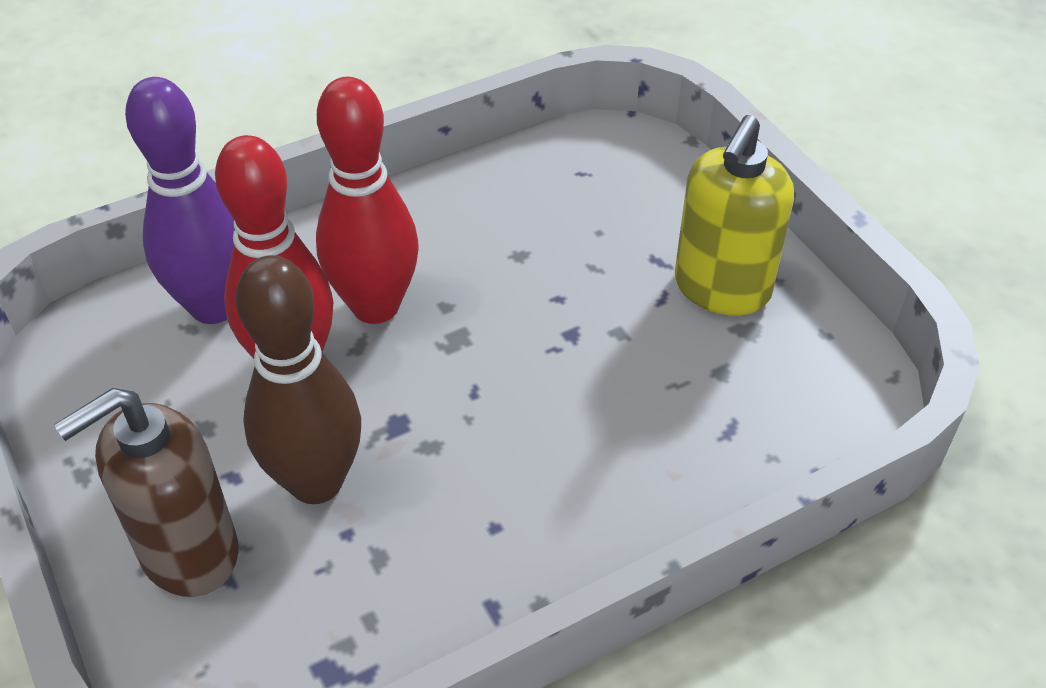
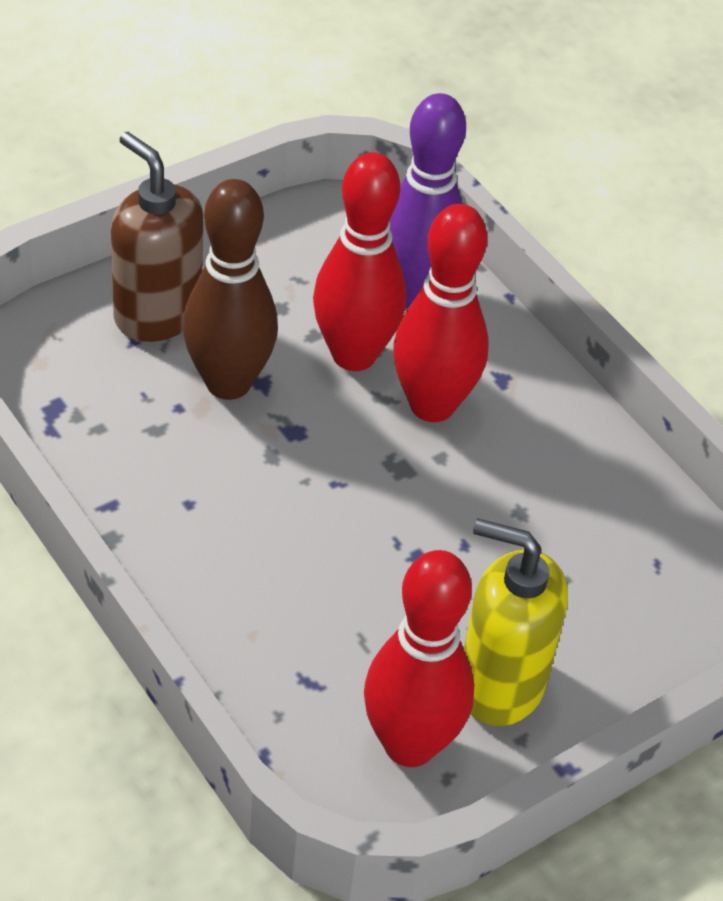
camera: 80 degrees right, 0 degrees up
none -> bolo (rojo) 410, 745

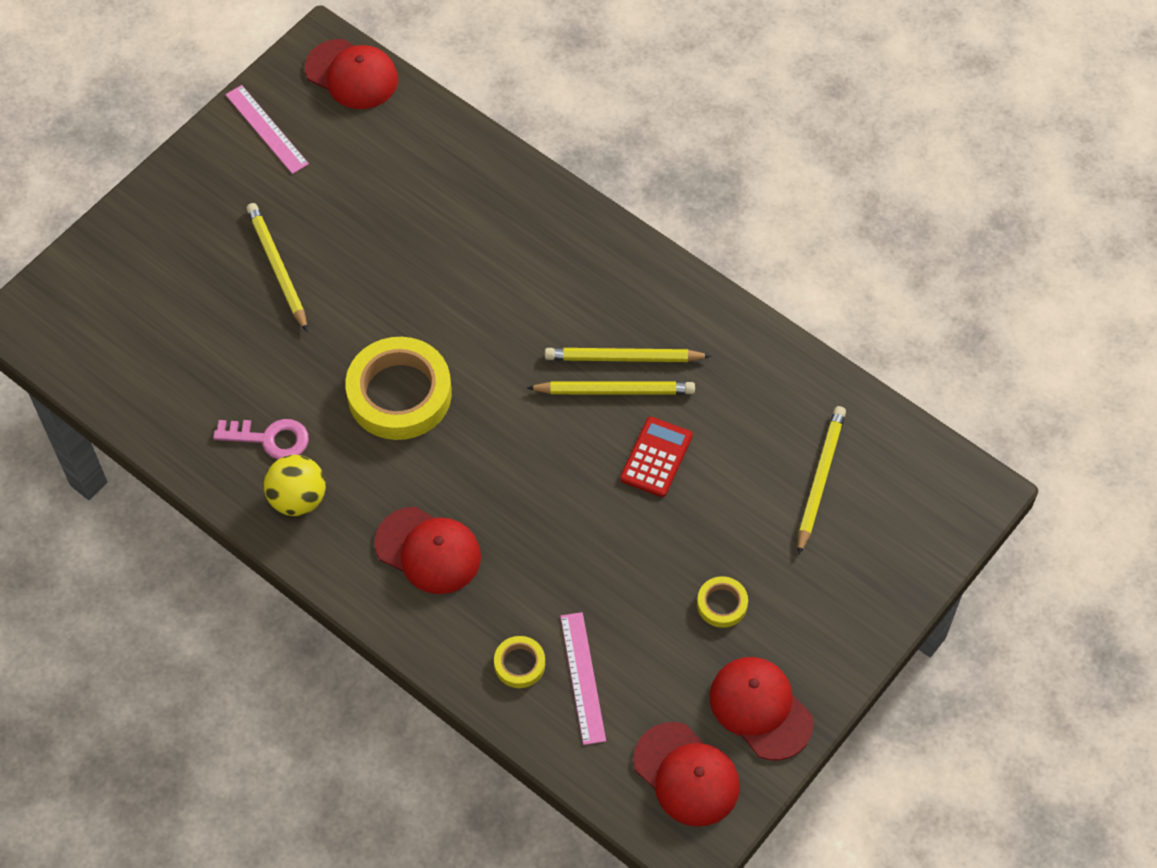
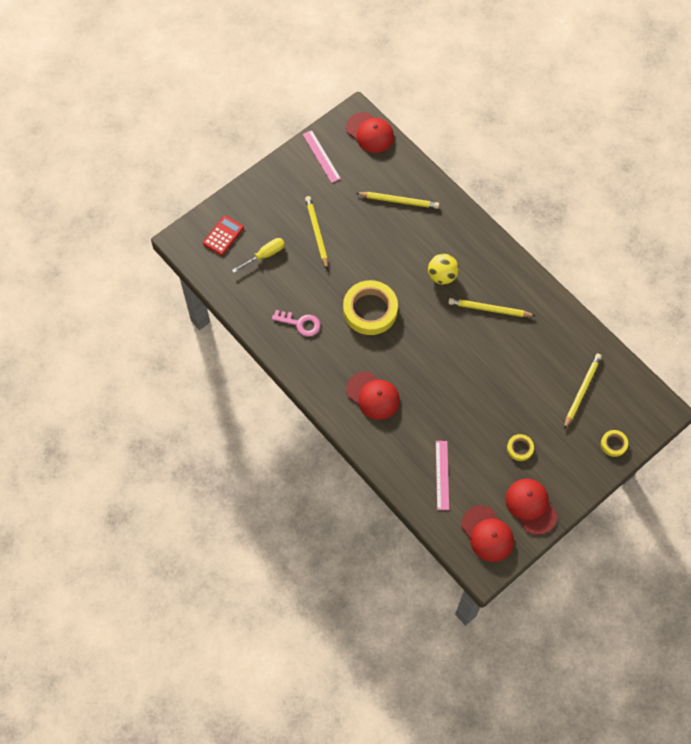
camera: 10 degrees right, 5 degrees up
none -> destornillador (amarillo) 265, 255
pelota (amarillo) 298, 499 -> pelota (amarillo) 442, 276, shifted
cinta adhesiva (amarillo) 519, 664 -> cinta adhesiva (amarillo) 613, 444, shifted
lápiz (amarillo) 615, 390 -> lápiz (amarillo) 399, 201, shifted
calculadora (rojo) 656, 457 -> calculadora (rojo) 223, 236, shifted

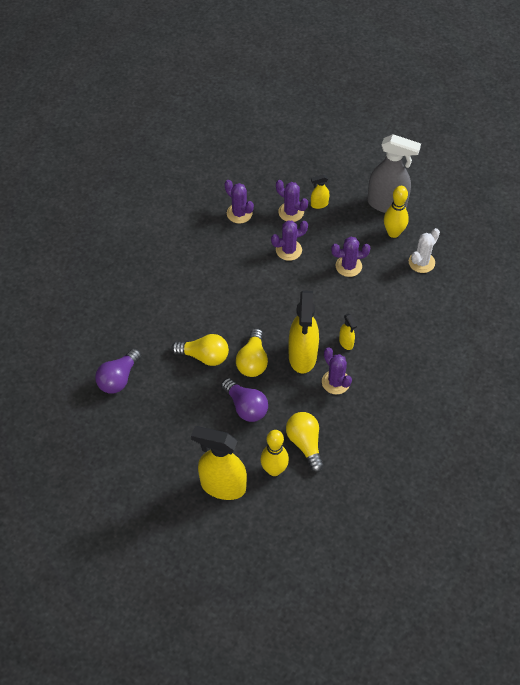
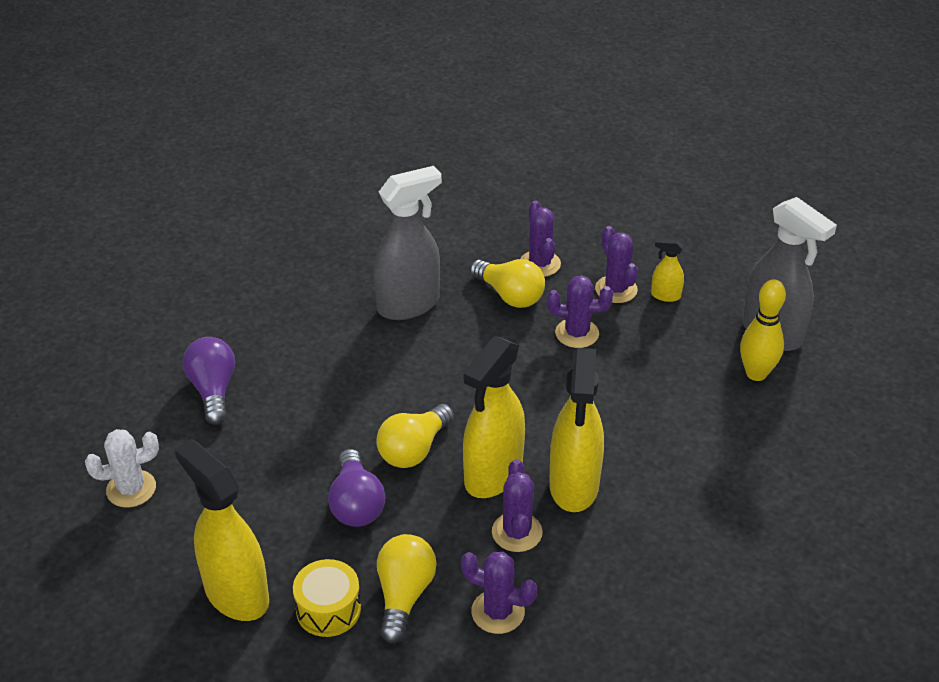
camera: 30 degrees right, 15 degrees down
none -> pulverizador (gris) 409, 305
bombilla (amarillo) 204, 356 -> bombilla (amarillo) 510, 295, shifted
cactus (morado) 348, 266 -> cactus (morado) 498, 612, shifted
cactus (blanco) 421, 262 -> cactus (blanco) 131, 489, shifted
bolo (amarillo) 274, 470 -> tambor (amarillo) 328, 609
bombilla (morado) 118, 378 -> bombilla (morado) 213, 390, 105 degrees clockwise
pulverizador (amarillo) 346, 342 -> pulverizador (amarillo) 574, 486, x2.20

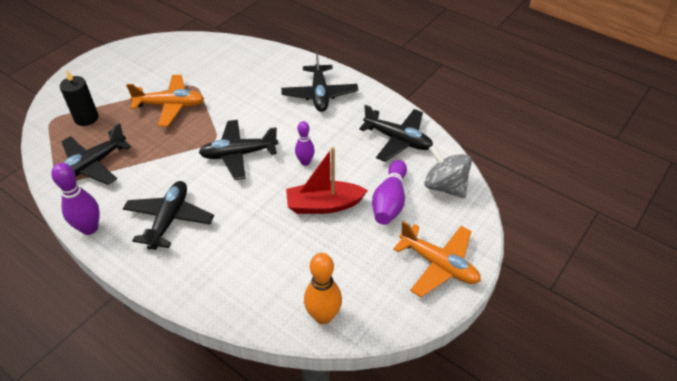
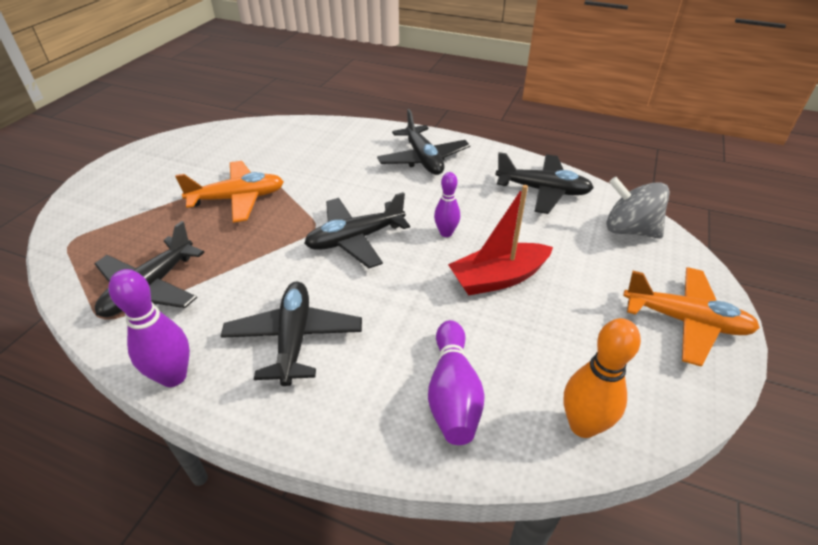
camera: 15 degrees left, 5 degrees down
vela (negro) 86, 118 -> none
bolo (morado) 390, 201 -> bolo (morado) 453, 394, shifted

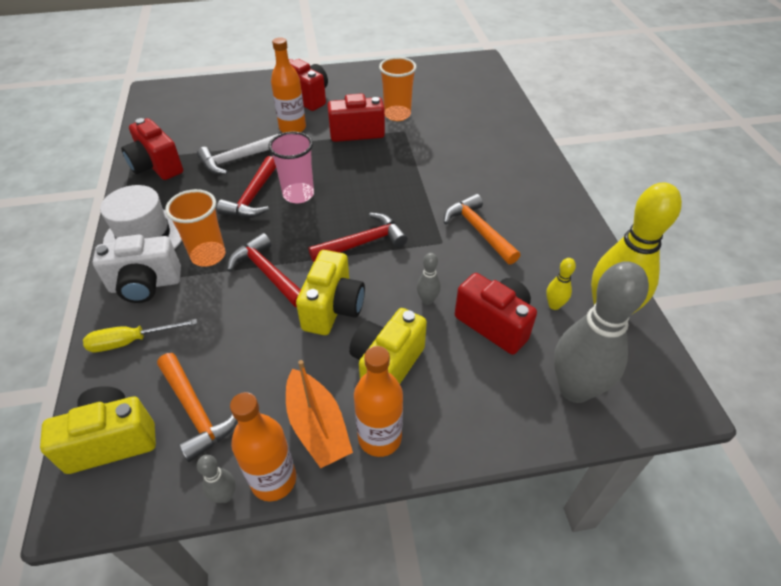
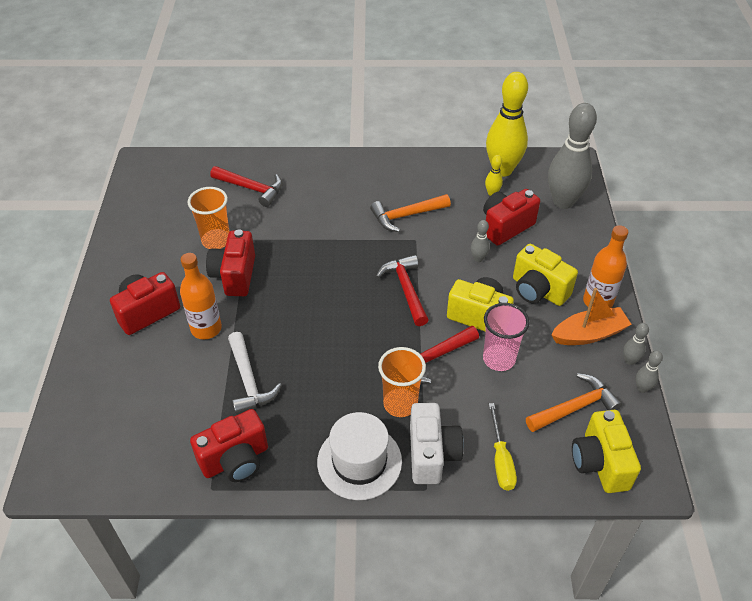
camera: 80 degrees left, 0 degrees up
martillo (rojo) 253, 197 -> martillo (rojo) 251, 188, shifted
vaso (rosa) 298, 194 -> vaso (rosa) 499, 359, shifted
botella (naranja) 273, 480 -> bolo (gris) 629, 361

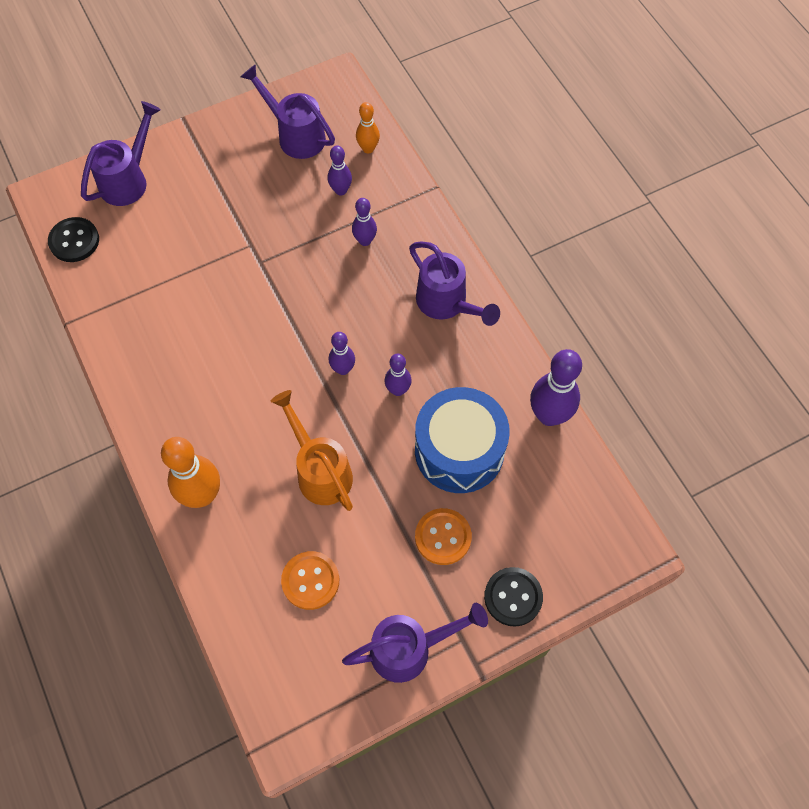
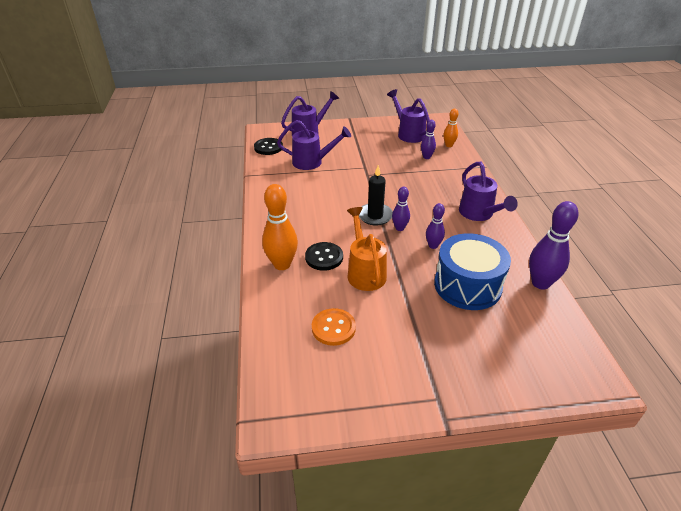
camera: 20 degrees right, 25 degrees down
bolo (morado) 365, 241 -> none
botón (naranja) 443, 537 -> none
none -> vela (negro) 375, 216
regadera (morado) 409, 649 -> regadera (morado) 312, 162, shifted
botón (negro) 513, 597 -> botón (negro) 324, 257, shifted

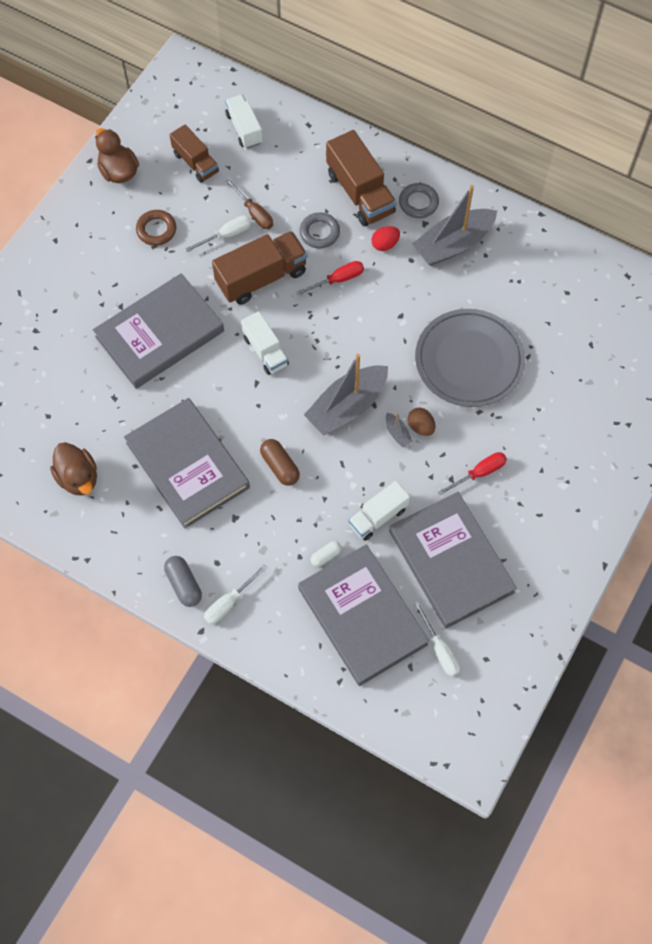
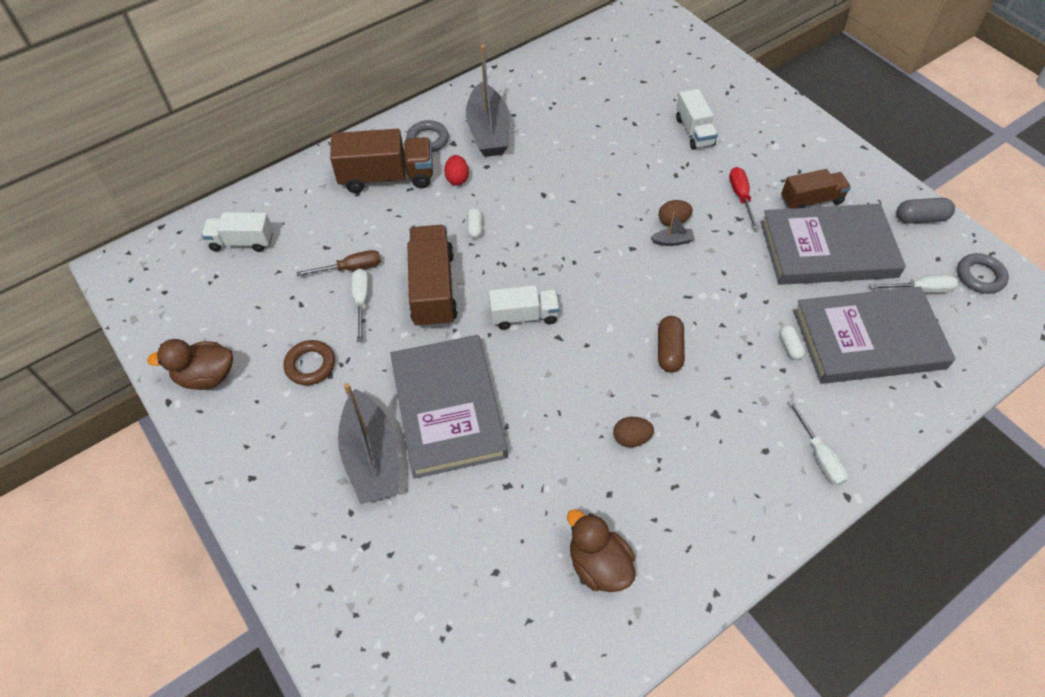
camera: 65 degrees left, 10 degrees down
plato (gris) 469, 360 -> none
cápsula (gris) 183, 584 -> cápsula (gris) 920, 218, shifted
camión (marrón) 195, 163 -> camión (marrón) 811, 200, shifted
anillo (gris) 319, 232 -> anillo (gris) 980, 276, shifted
barco (gris) 347, 406 -> barco (gris) 372, 457, shifted
camión (blanco) 378, 517 -> camión (blanco) 694, 131, shifted
libro (gris) 187, 465 -> huevo (marrón) 631, 438
destornillador (rojo) 338, 280 -> cápsula (blanco) 475, 227
pato (marrón) 78, 477 -> pato (marrón) 598, 564, 120 degrees counterclockwise
cápsula (marrón) 280, 466 -> cápsula (marrón) 669, 350, 75 degrees counterclockwise

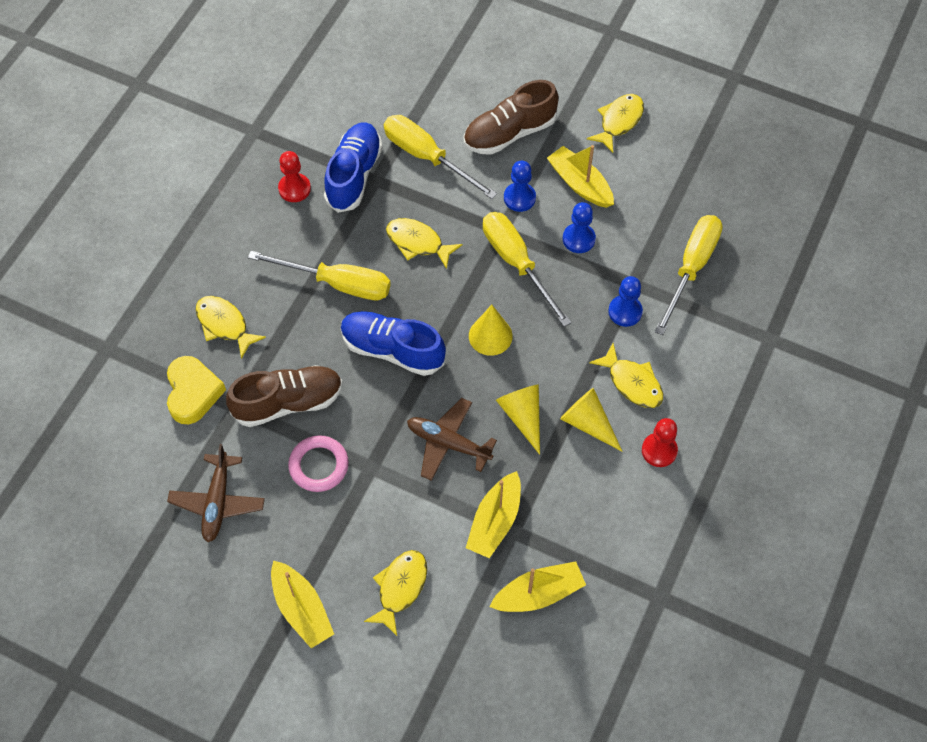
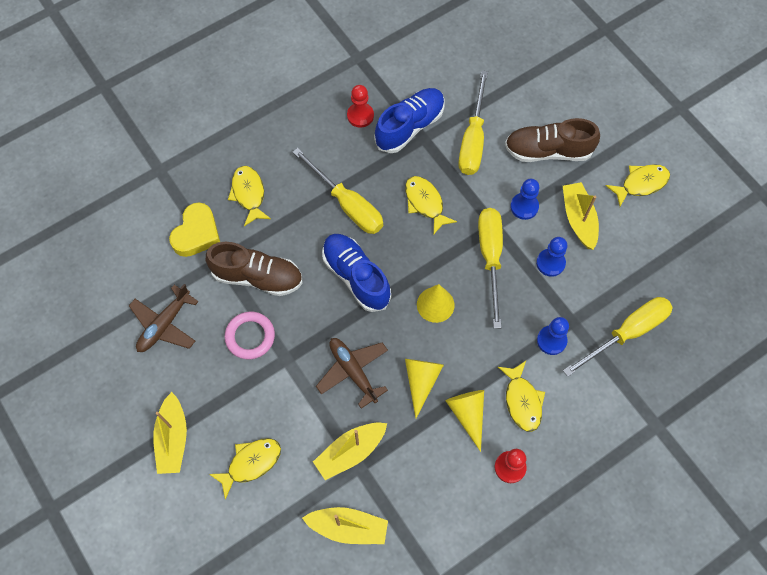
camera: 30 degrees right, 5 degrees up
destornillador (amarillo) 427, 157 -> destornillador (amarillo) 473, 139, 150 degrees counterclockwise

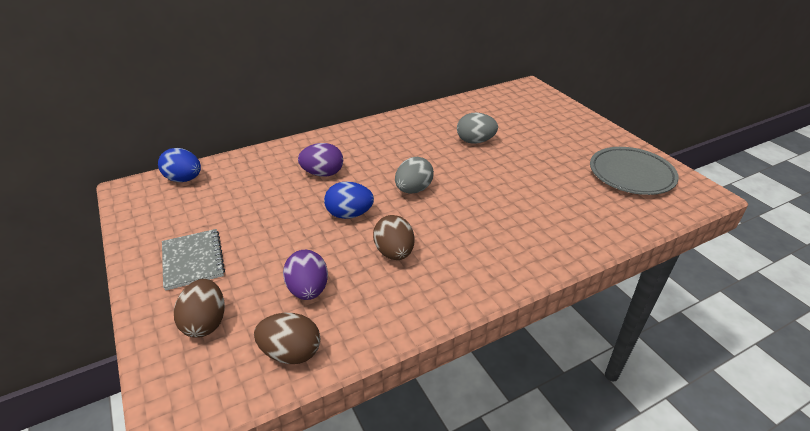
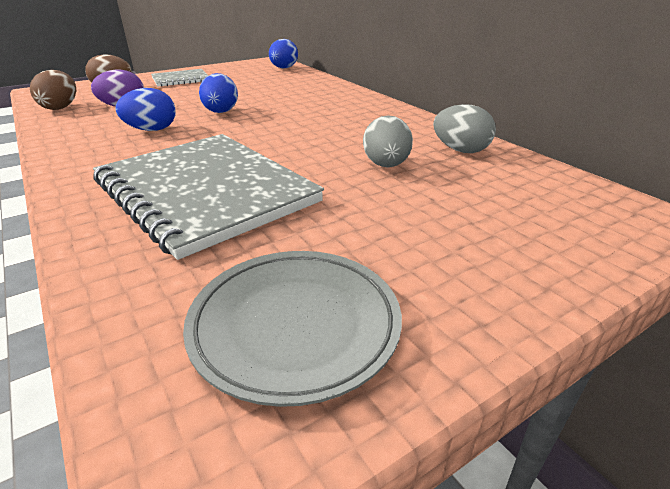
camera: 85 degrees right, 5 degrees down
huevo (morado) 323, 173 -> none
none -> cuaderno (gris) 206, 192
huevo (gris) 413, 190 -> huevo (gris) 460, 150, shifted
huevo (marrón) 394, 253 -> huevo (azul) 151, 130

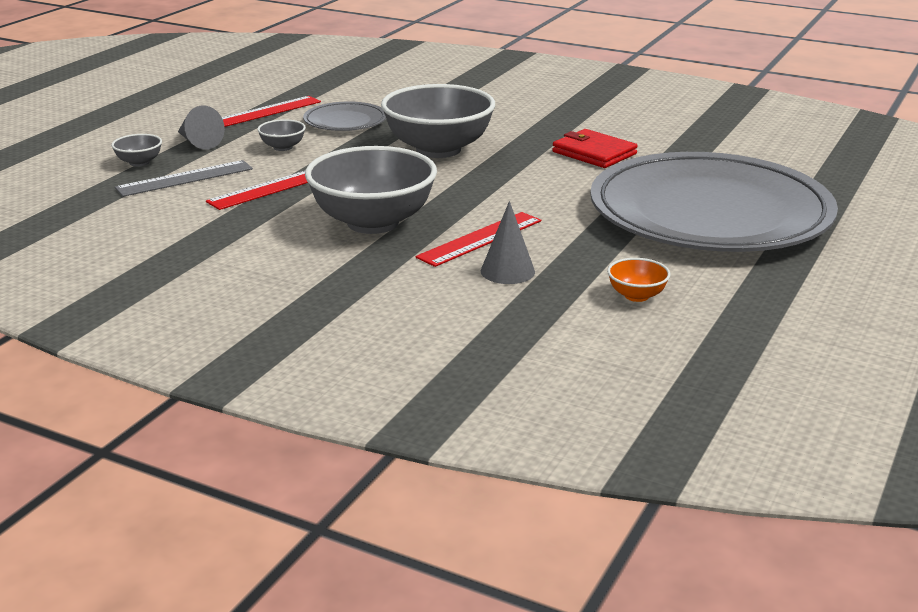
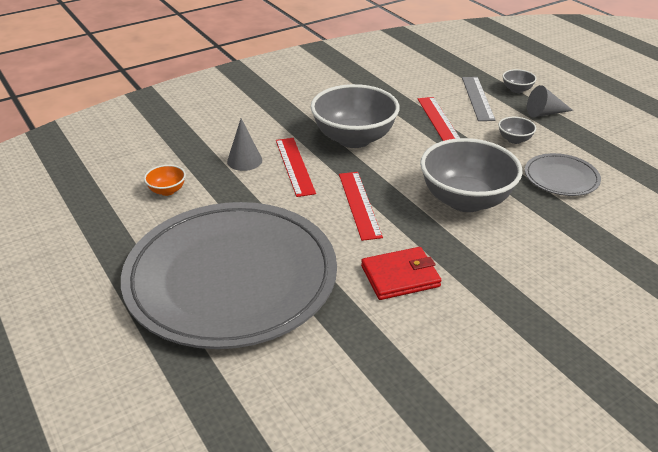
camera: 120 degrees right, 10 degrees up
regla (rojo) 266, 112 -> regla (rojo) 359, 204, shifted

